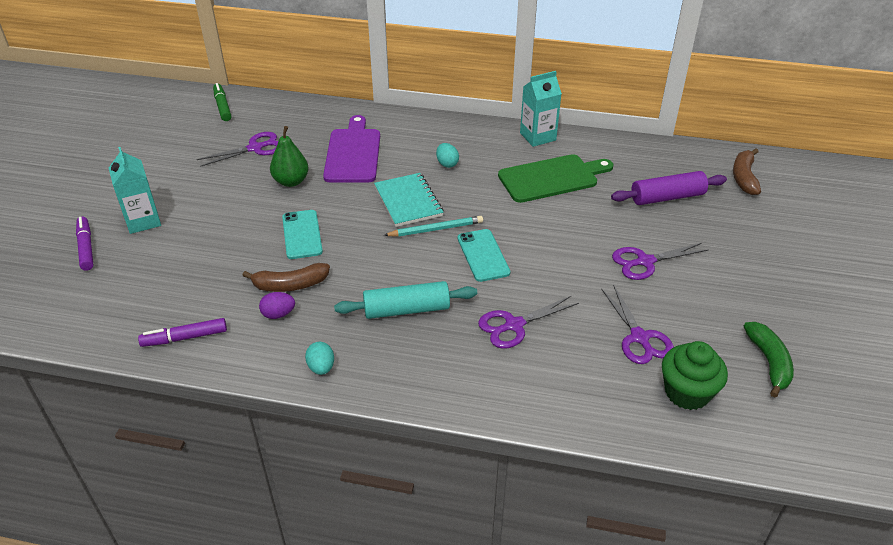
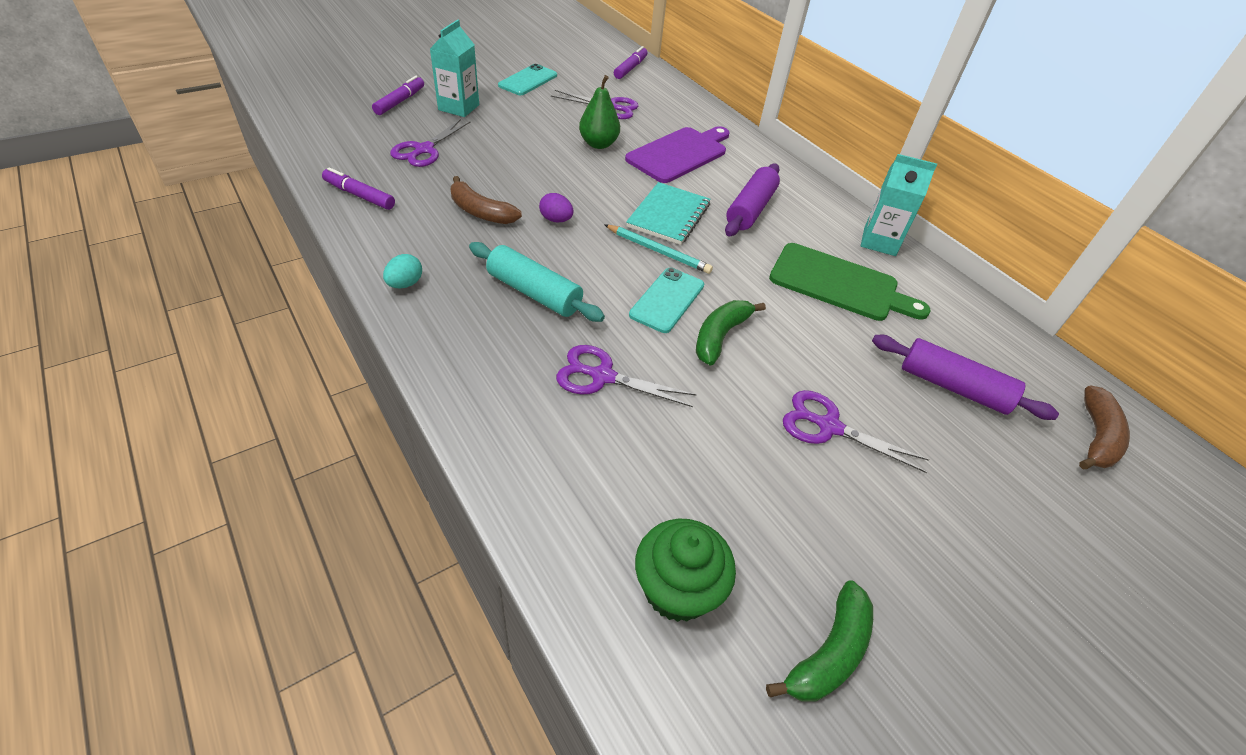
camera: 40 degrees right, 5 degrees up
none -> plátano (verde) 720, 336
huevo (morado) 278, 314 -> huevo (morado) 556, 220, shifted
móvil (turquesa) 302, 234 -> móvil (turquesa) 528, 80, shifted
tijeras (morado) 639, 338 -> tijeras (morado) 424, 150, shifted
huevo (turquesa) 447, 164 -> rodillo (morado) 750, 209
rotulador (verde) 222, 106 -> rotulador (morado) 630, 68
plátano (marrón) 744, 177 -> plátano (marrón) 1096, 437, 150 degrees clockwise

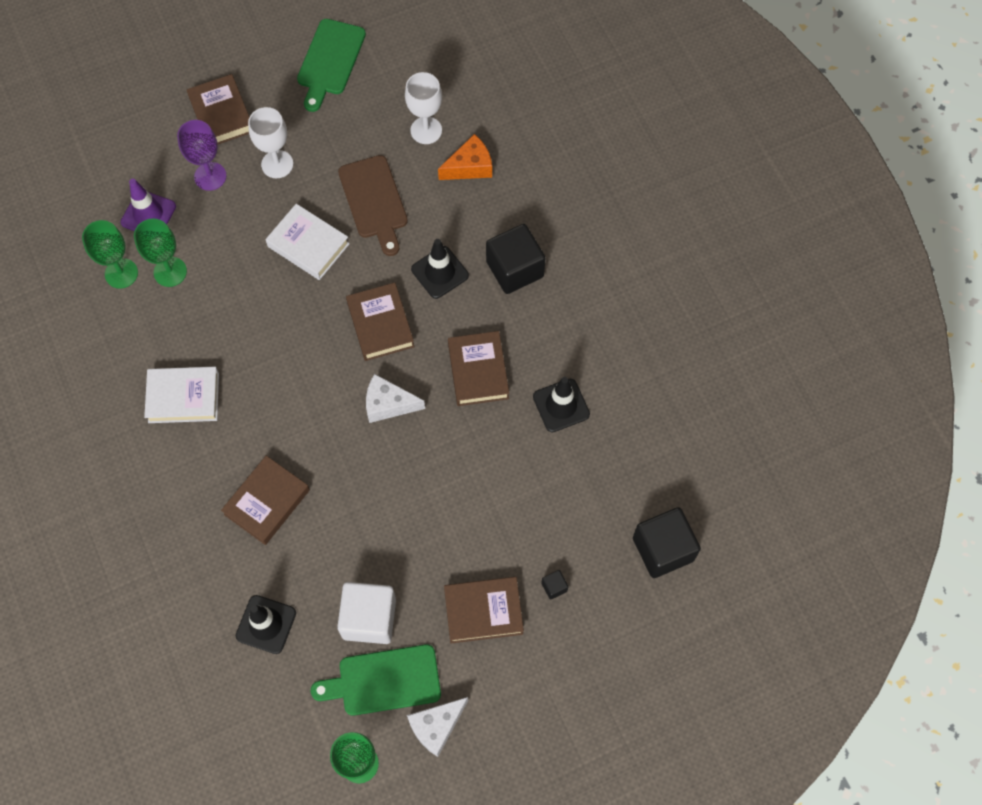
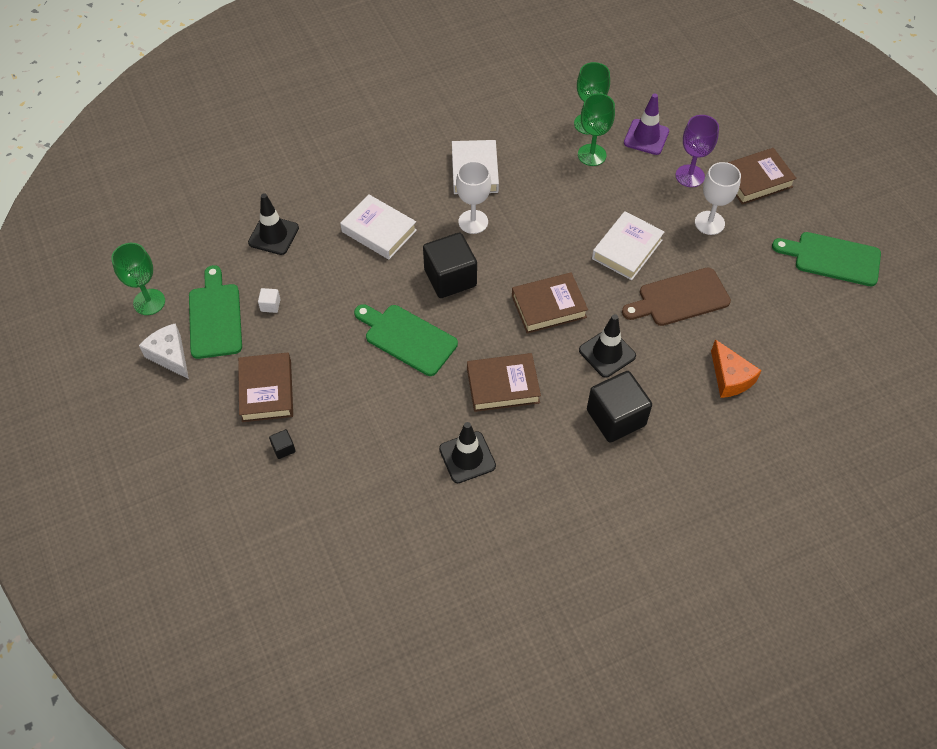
camera: 90 degrees right, 10 degrees down
queso (blanco) 388, 404 -> none
none -> tabla de cortar (verde) 407, 338
copa (blanco) 426, 130 -> copa (blanco) 473, 222, shifted
cubo (negro) 663, 549 -> cubo (negro) 450, 278, shifted
libro (marrón) 267, 502 -> libro (blanco) 379, 231
cubo (blanco) 369, 618 -> cubo (blanco) 270, 305, x0.41

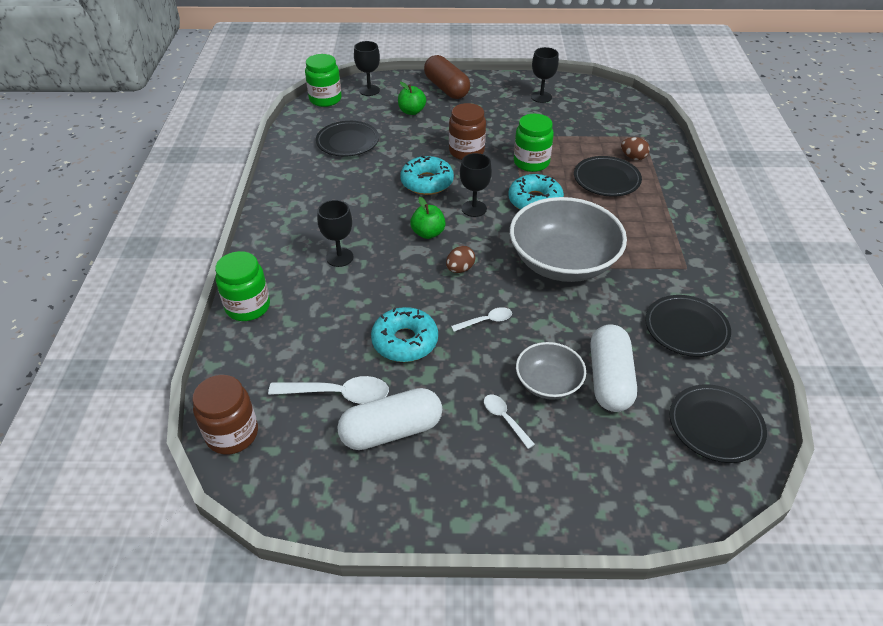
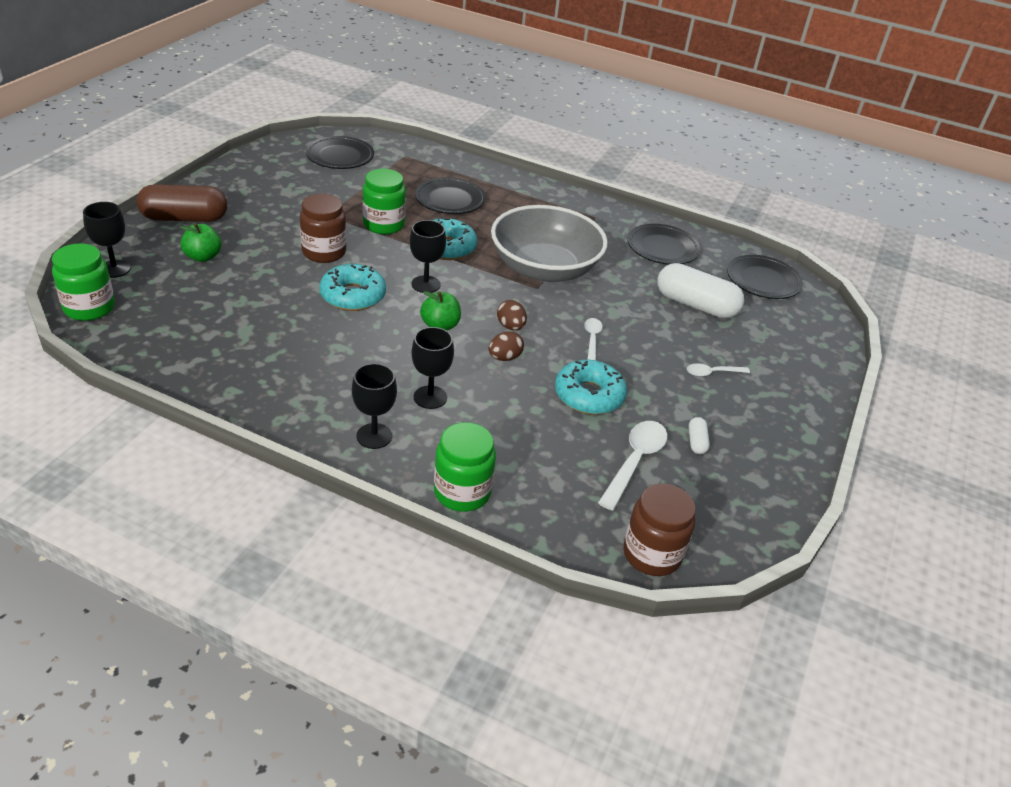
camera: 70 degrees left, 5 degrees down
cuenco (gris) 548, 383 -> none
plato (negro) 347, 142 -> plato (negro) 340, 157, shifted
copa (negro) 541, 97 -> copa (negro) 374, 436, shifted
huevo (marrón) 633, 157 -> huevo (marrón) 504, 358, shifted
cápsula (blanco) 391, 430 -> cápsula (blanco) 696, 442, x0.43

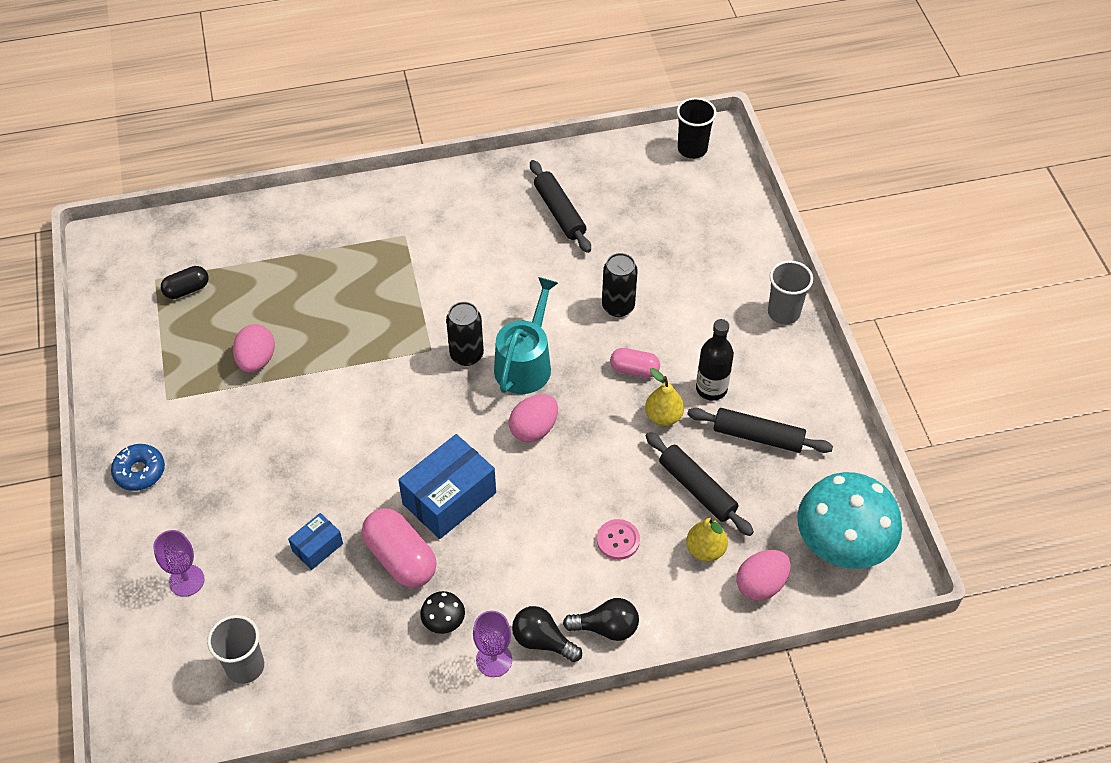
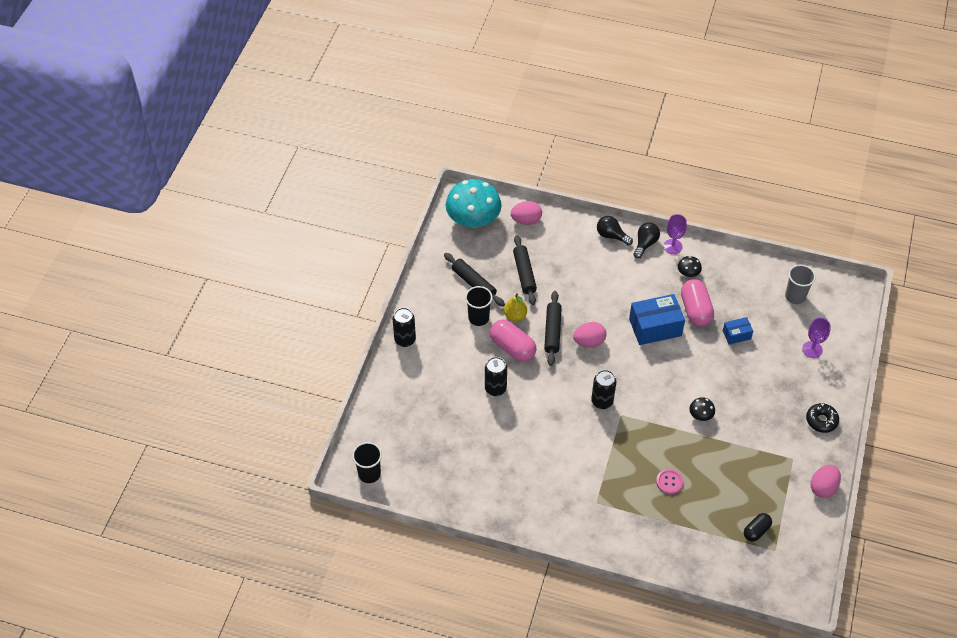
camera: 150 degrees left, 0 degrees up
regadera (turquesa) 525, 363 -> none
pera (amarillo) 705, 550 -> none
none -> seta (negro) 700, 415
huevo (rosa) 256, 360 -> huevo (rosa) 823, 487, shifted
rodillo (negro) 559, 212 -> rodillo (negro) 552, 331, shifted
botón (rosa) 618, 540 -> botón (rosa) 669, 482, shifted
botella (negro) 711, 389 -> vaso (negro) 478, 318
vaso (gris) 783, 312 -> lata (negro) 405, 340
rosquilla (azul) 140, 471 -> rosquilla (negro) 821, 420
cápsula (negro) 187, 289 -> cápsula (negro) 756, 531, 45 degrees counterclockwise
bombilla (negro) 542, 641 -> bombilla (negro) 645, 244, 120 degrees counterclockwise
cápsula (rosa) 634, 370 -> cápsula (rosa) 512, 348, x1.69

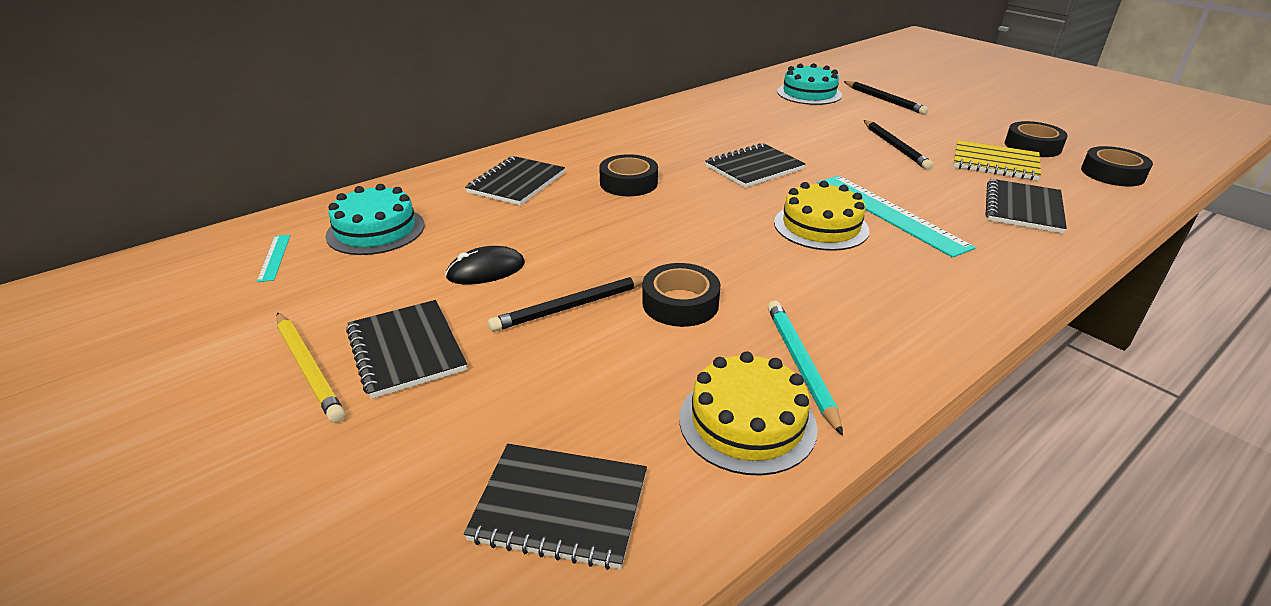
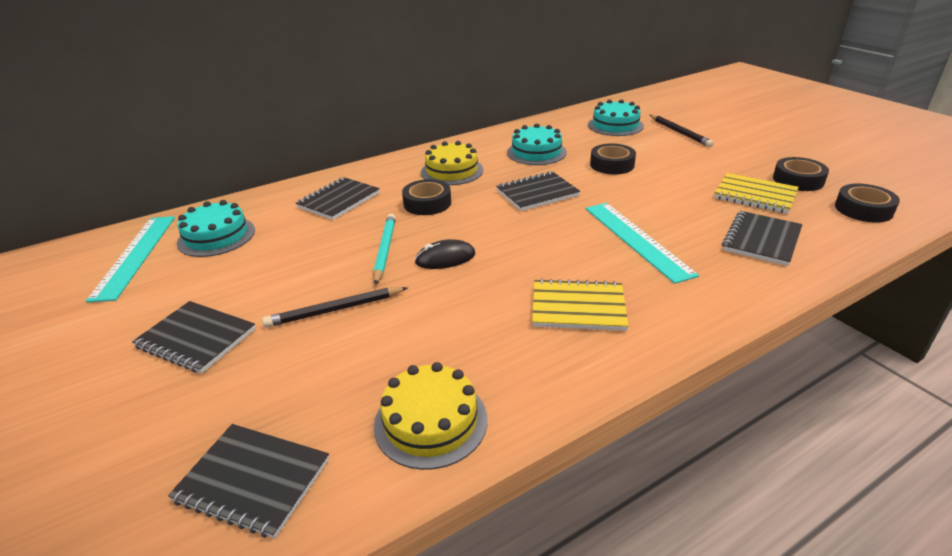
camera: 10 degrees right, 0 degrees up
lápiz (amarillo) 309, 368 -> none
lápiz (negro) 895, 147 -> none
none -> tarta (turquesa) 536, 152
none -> cuaderno (amarillo) 578, 307
ratón (negro) 486, 270 -> ratón (negro) 445, 258, shifted
cinta adhesiva (negro) 680, 303 -> cinta adhesiva (negro) 612, 165, shifted
lápiz (turquesa) 800, 365 -> lápiz (turquesa) 385, 250, shifted
tarta (amarillo) 821, 226 -> tarta (amarillo) 452, 171, shifted
cuaderno (negro) 406, 350 -> cuaderno (negro) 196, 338, 45 degrees counterclockwise
regla (turquesa) 274, 257 -> regla (turquesa) 135, 255, x2.24

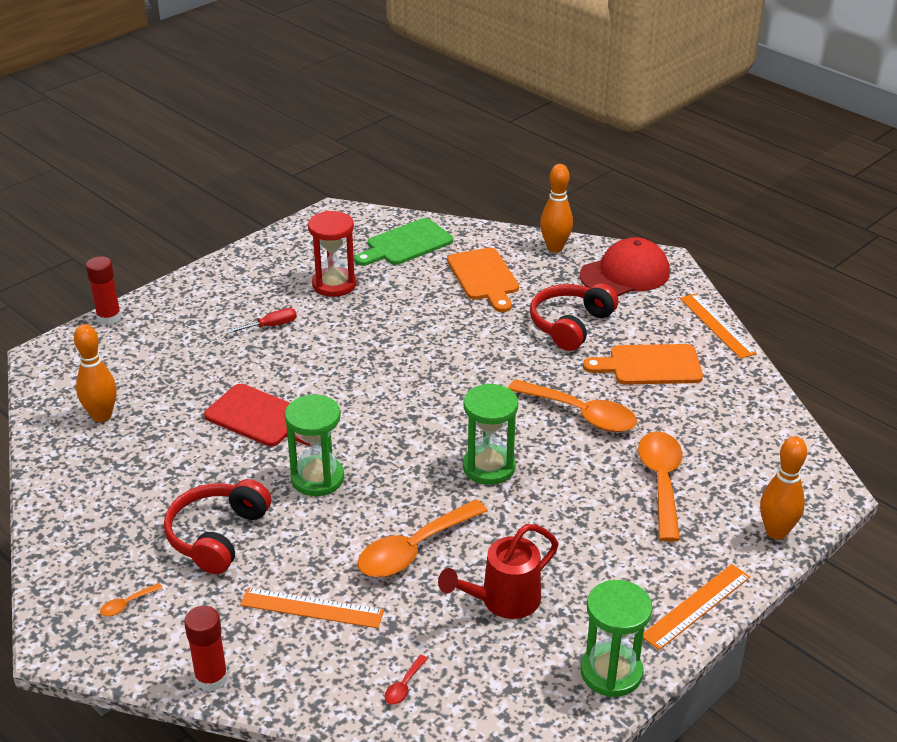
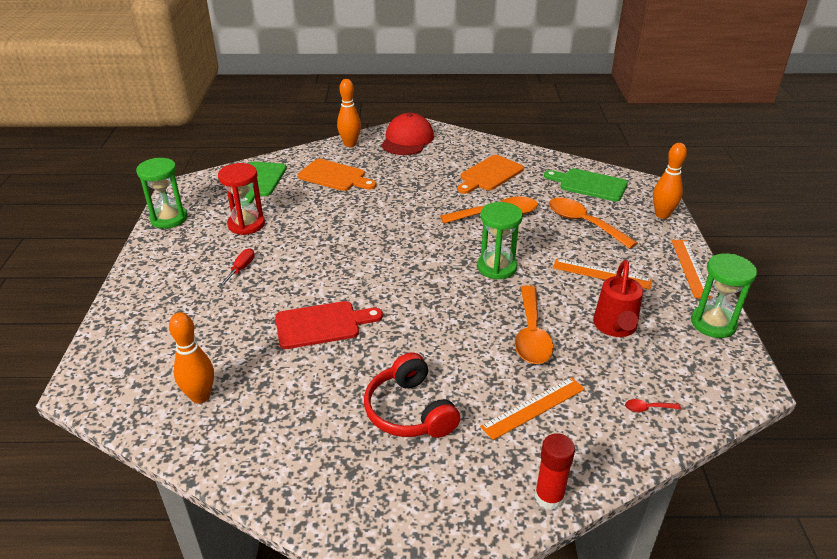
camera: 45 degrees left, 0 degrees up
barra de pegamento (rojo) 109, 318 -> none
cuchara (naranja) 127, 604 -> none
auriculares (rojo) 570, 325 -> none
none -> tabla de cortar (verde) 589, 184
reloj de arena (verde) 317, 478 -> reloj de arena (verde) 169, 219, shifted
regla (naranja) 716, 325 -> regla (naranja) 601, 274, shifted
cuchara (rojo) 404, 686 -> cuchara (rojo) 647, 408, 105 degrees clockwise

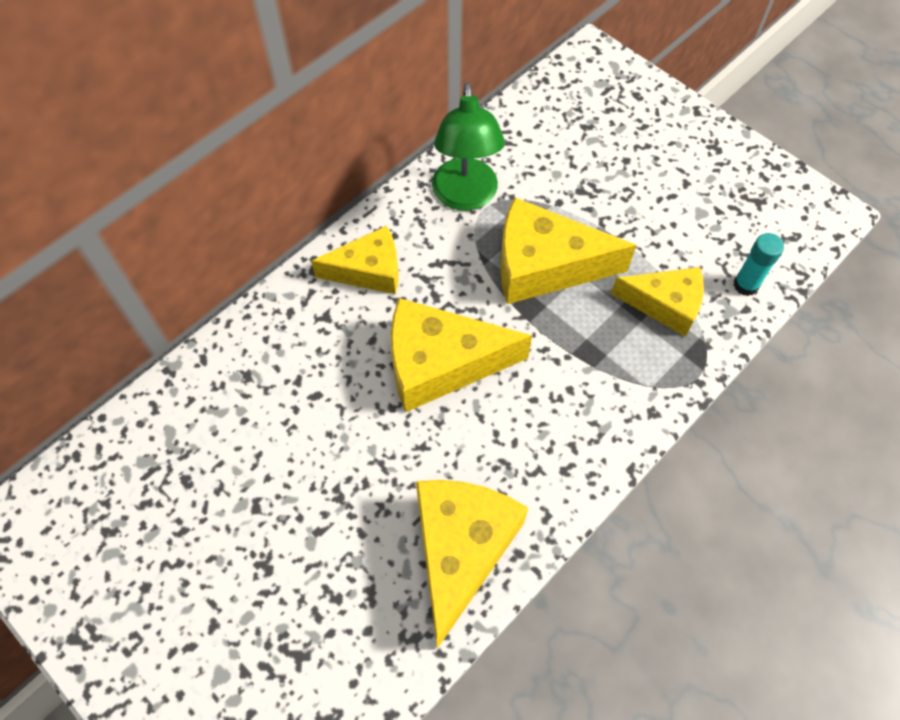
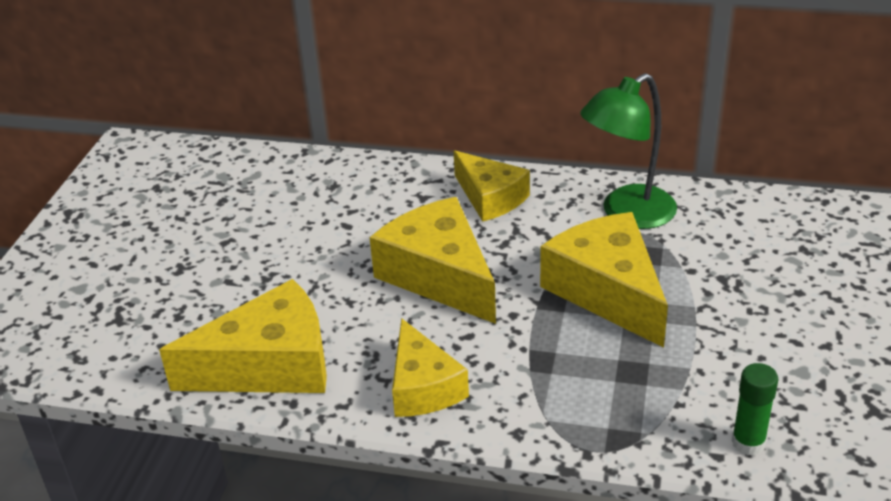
camera: 60 degrees right, 25 degrees down
queso (amarillo) 665, 304 -> queso (amarillo) 423, 387, shifted
barra de pegamento (turquesa) 745, 285 -> barra de pegamento (verde) 748, 443

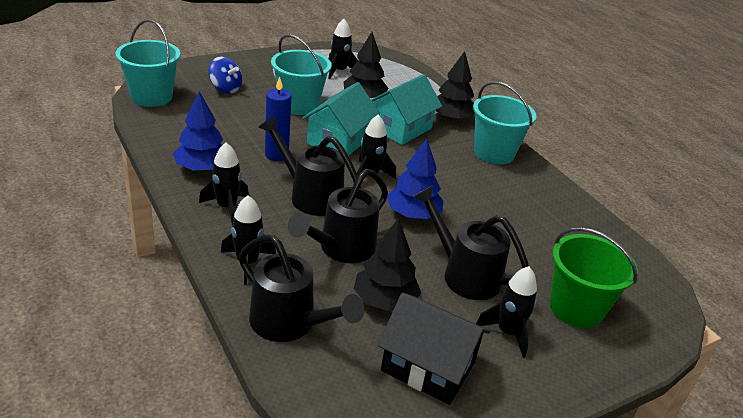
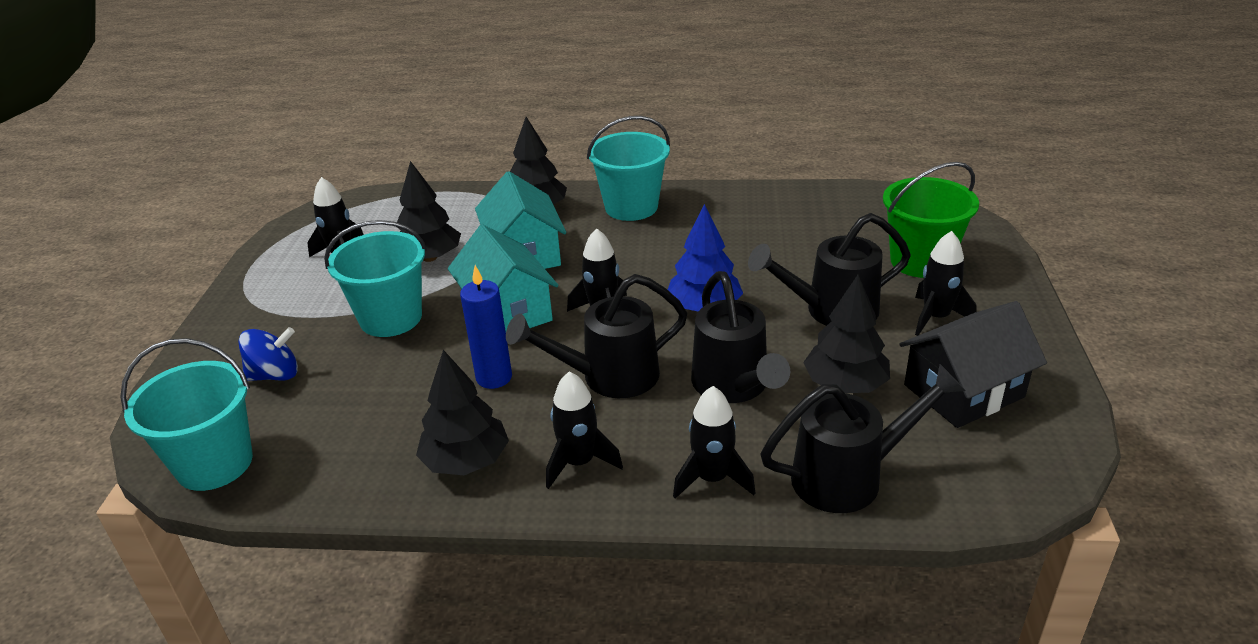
camera: 50 degrees left, 0 degrees up
árbol (azul) 202, 168 -> árbol (negro) 466, 461

